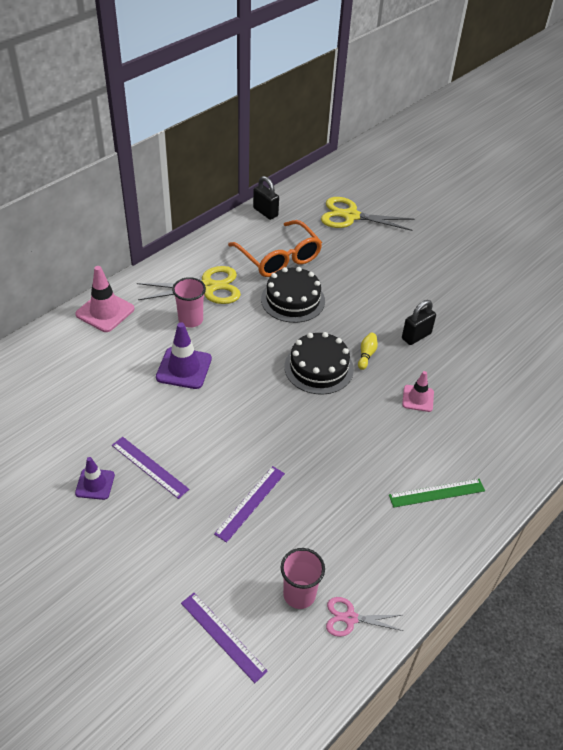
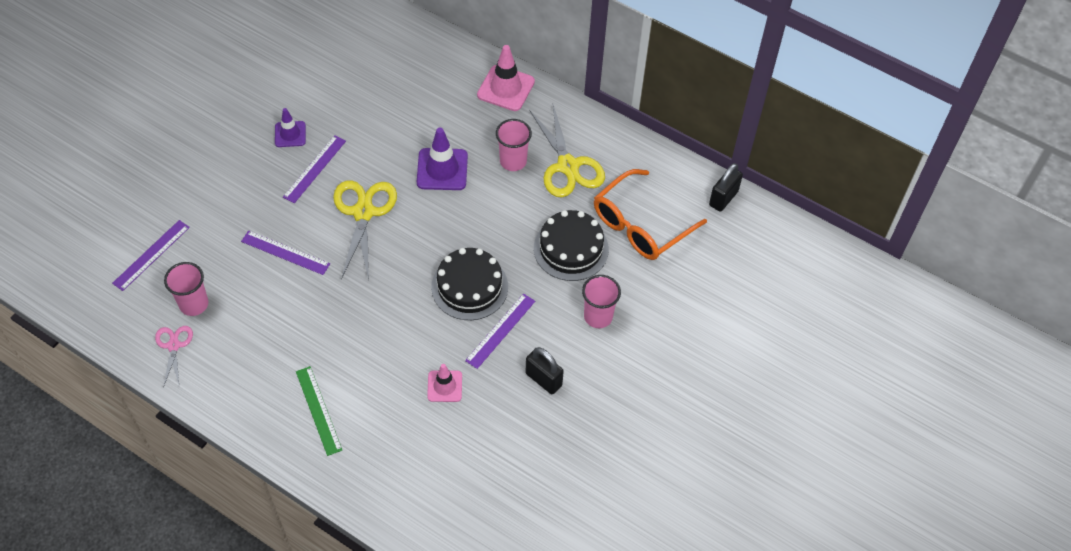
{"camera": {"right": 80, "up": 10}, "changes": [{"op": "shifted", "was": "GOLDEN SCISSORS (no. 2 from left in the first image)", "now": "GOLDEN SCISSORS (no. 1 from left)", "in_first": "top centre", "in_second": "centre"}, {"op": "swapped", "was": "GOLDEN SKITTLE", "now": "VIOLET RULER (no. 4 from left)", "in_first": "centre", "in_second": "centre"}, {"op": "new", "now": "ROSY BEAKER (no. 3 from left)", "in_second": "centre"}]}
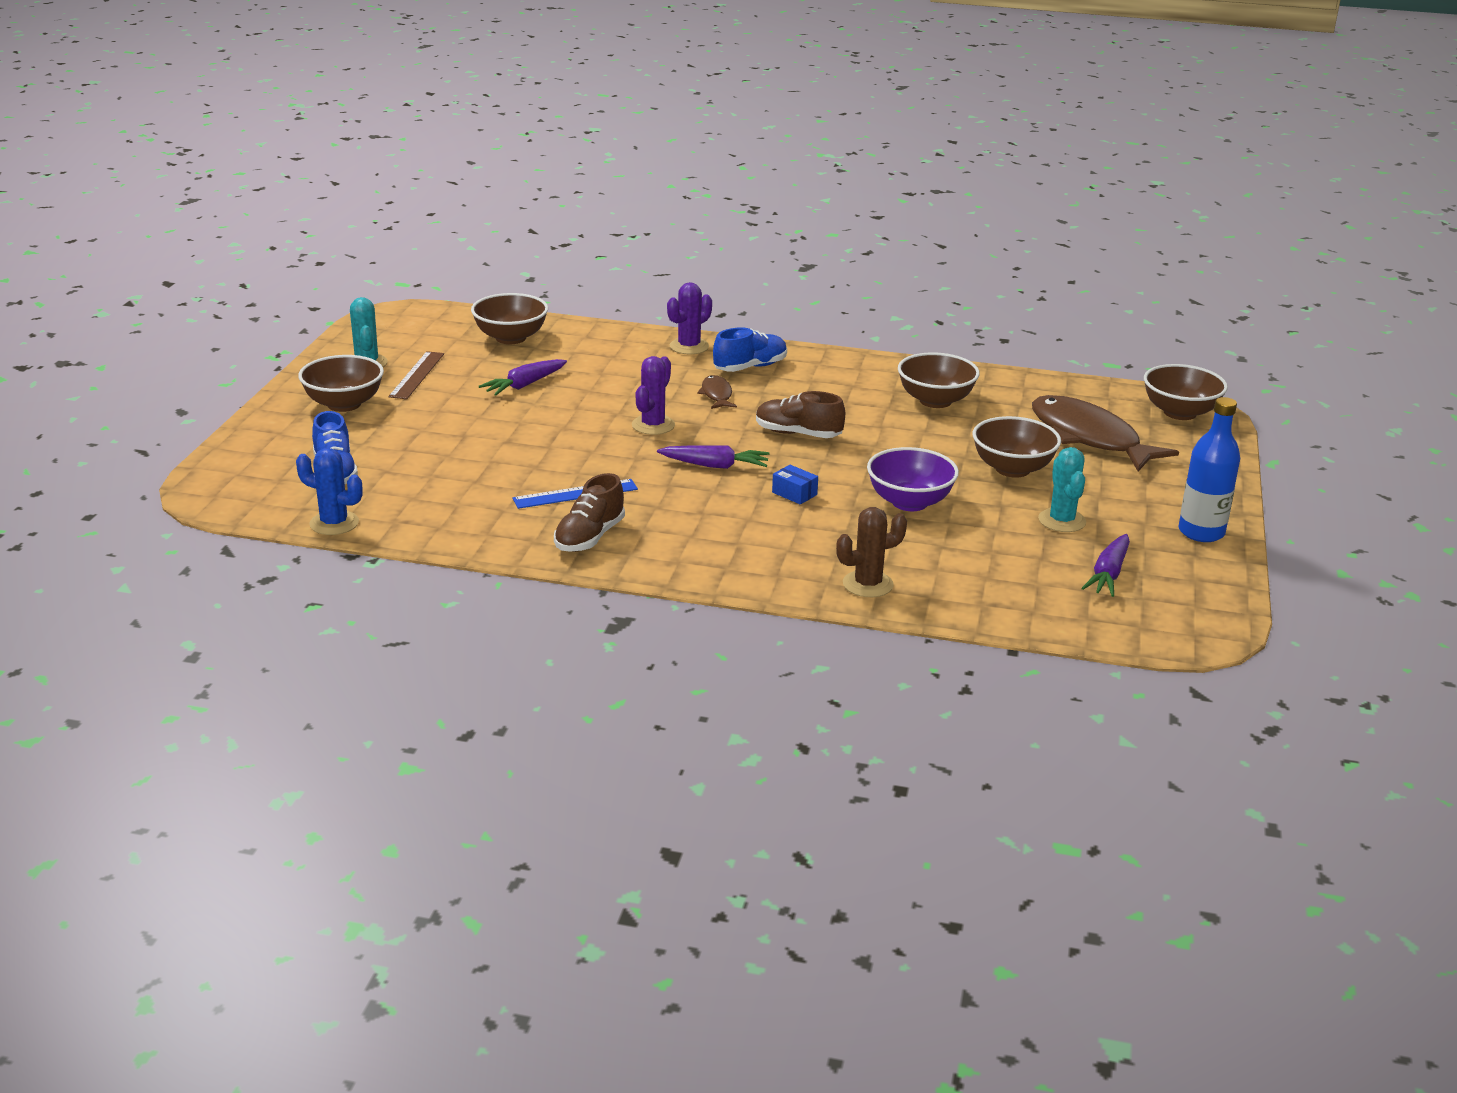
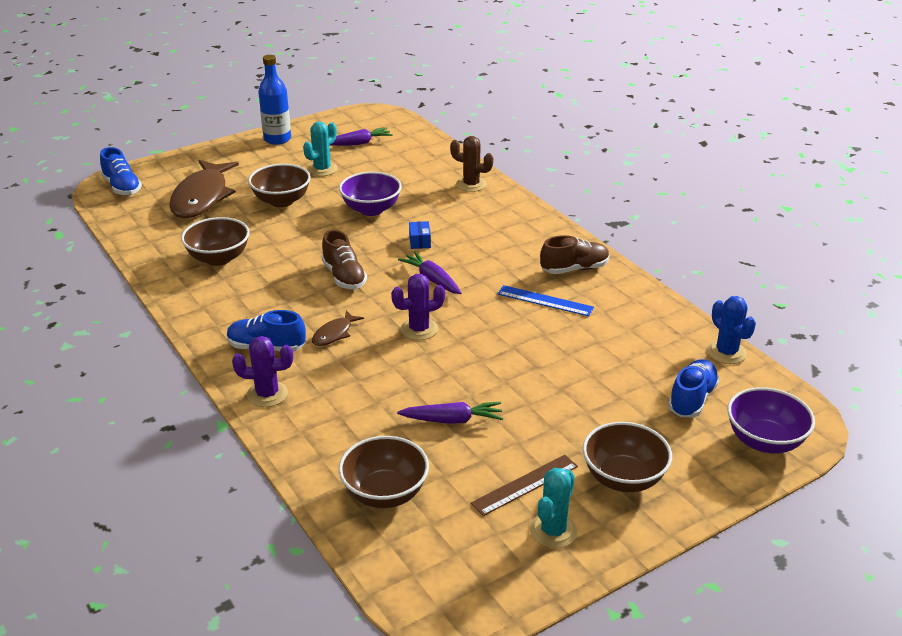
{"camera": {"right": -135, "up": 5}, "changes": [{"op": "swapped", "was": "DARK BROWN BOWL (no. 5 from left)", "now": "BLUE SHOE (no. 1 from left)", "in_first": "middle right", "in_second": "top left"}, {"op": "new", "now": "VIOLET BOWL (no. 2 from left)", "in_second": "middle right"}]}
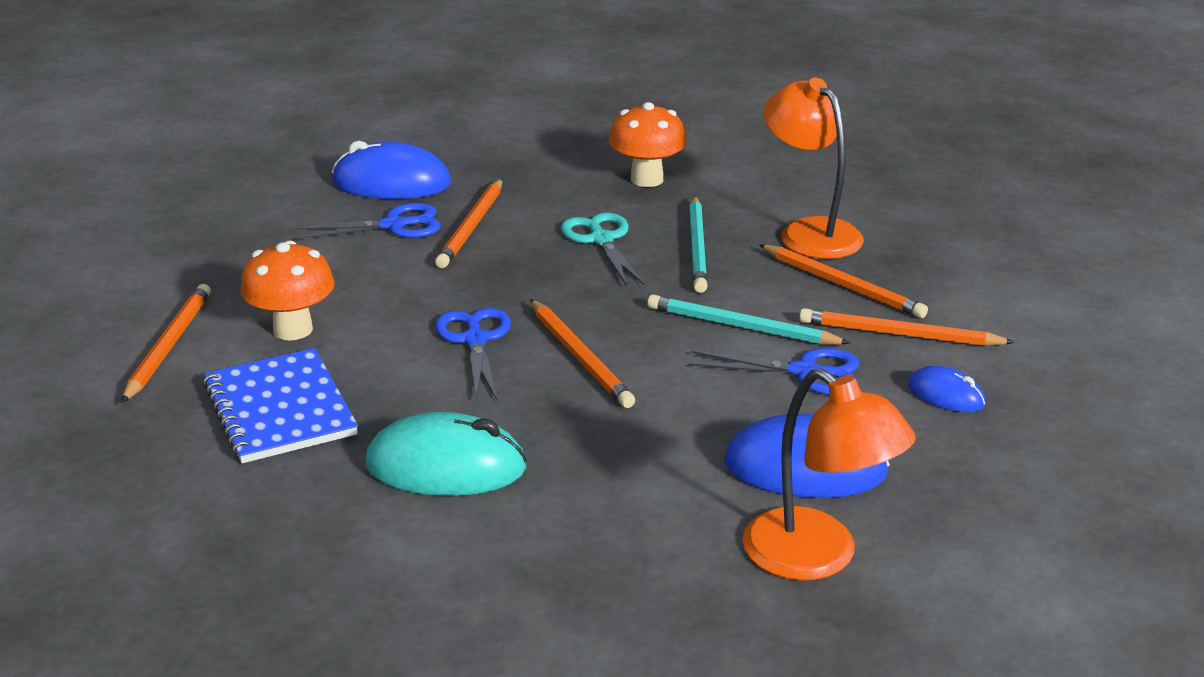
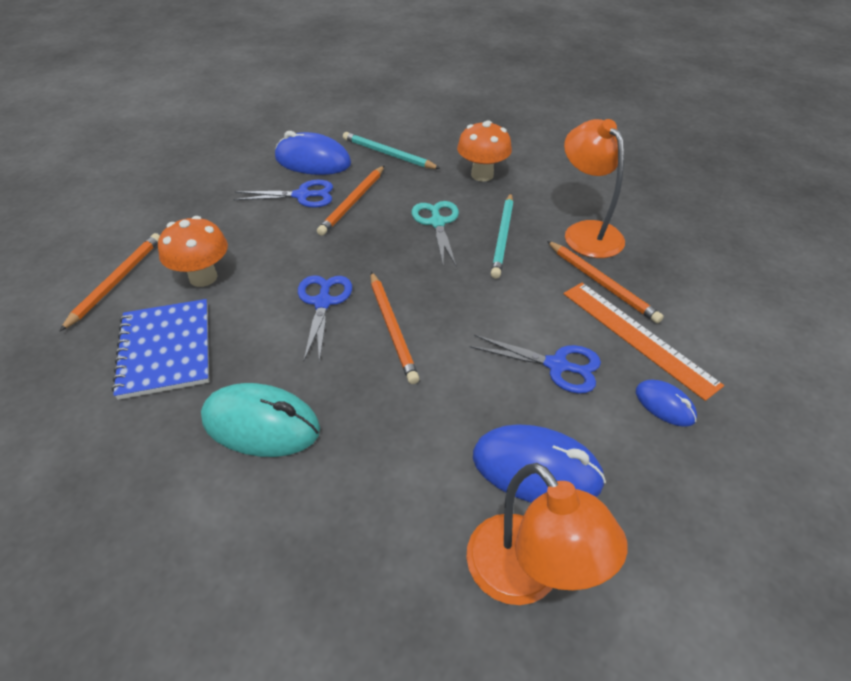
{"camera": {"right": 10, "up": 15}, "changes": [{"op": "shifted", "was": "TURQUOISE PENCIL (no. 2 from left in the first image)", "now": "TURQUOISE PENCIL (no. 1 from left)", "in_first": "centre", "in_second": "top centre"}, {"op": "swapped", "was": "ORANGE PENCIL (no. 5 from left)", "now": "ORANGE RULER", "in_first": "middle right", "in_second": "middle right"}]}
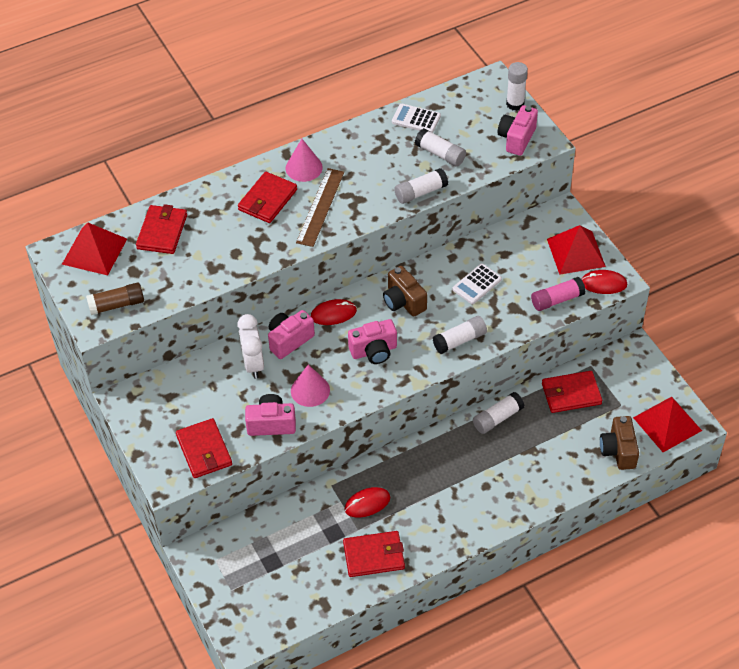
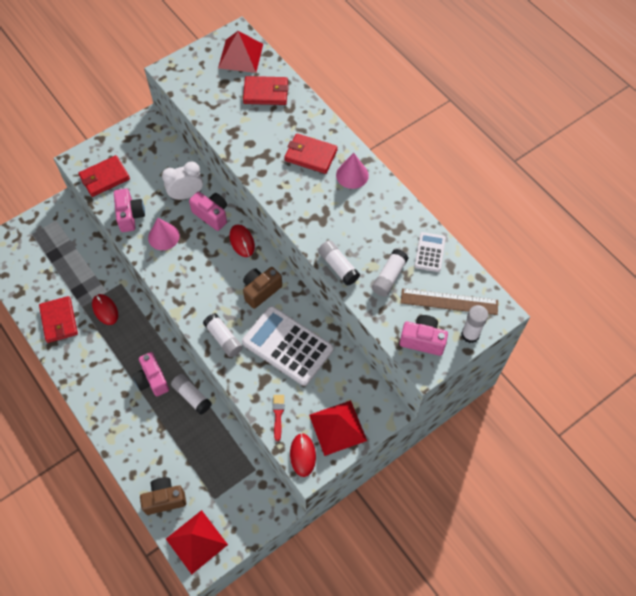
{"camera": {"right": 80, "up": 10}, "changes": [{"op": "gone", "was": "DARK BROWN GLUE", "in_first": "middle left"}, {"op": "shifted", "was": "DARK BROWN RULER", "in_first": "top centre", "in_second": "middle right"}, {"op": "shifted", "was": "ROSY PHOTO CAMERA (no. 3 from left in the first image)", "now": "ROSY PHOTO CAMERA (no. 2 from left)", "in_first": "centre", "in_second": "middle left"}, {"op": "scaled", "was": "WHITE ADDING MACHINE (no. 2 from left in the first image)", "in_first": "centre", "in_second": "centre", "ratio": 1.99}, {"op": "swapped", "was": "ROSY GLUE", "now": "CRIMSON PAINT BRUSH", "in_first": "middle right", "in_second": "bottom centre"}, {"op": "gone", "was": "CRIMSON BILLFOLD (no. 5 from left)", "in_first": "middle right"}]}
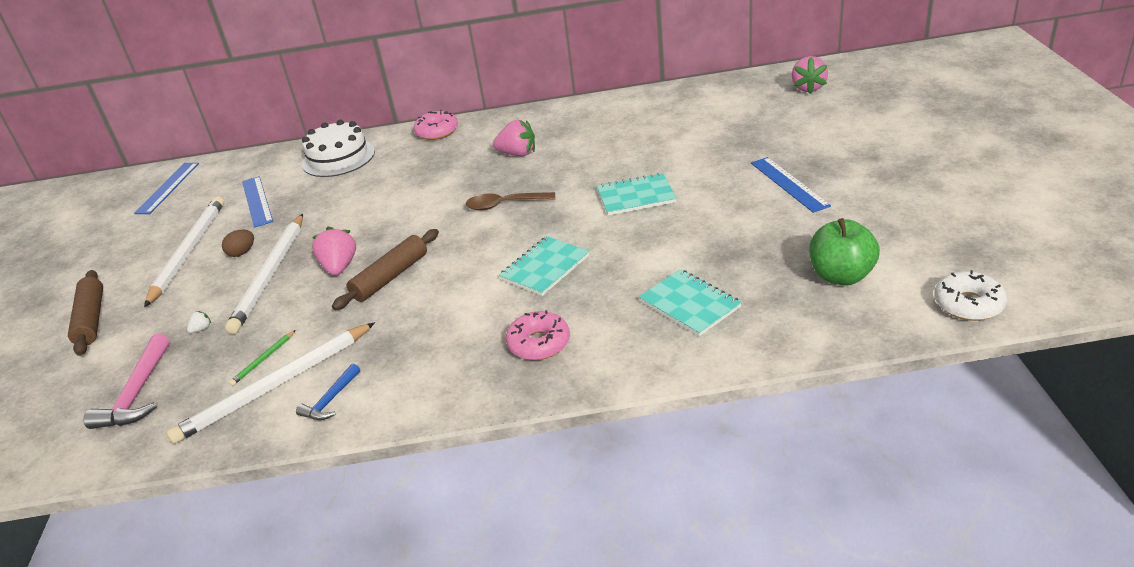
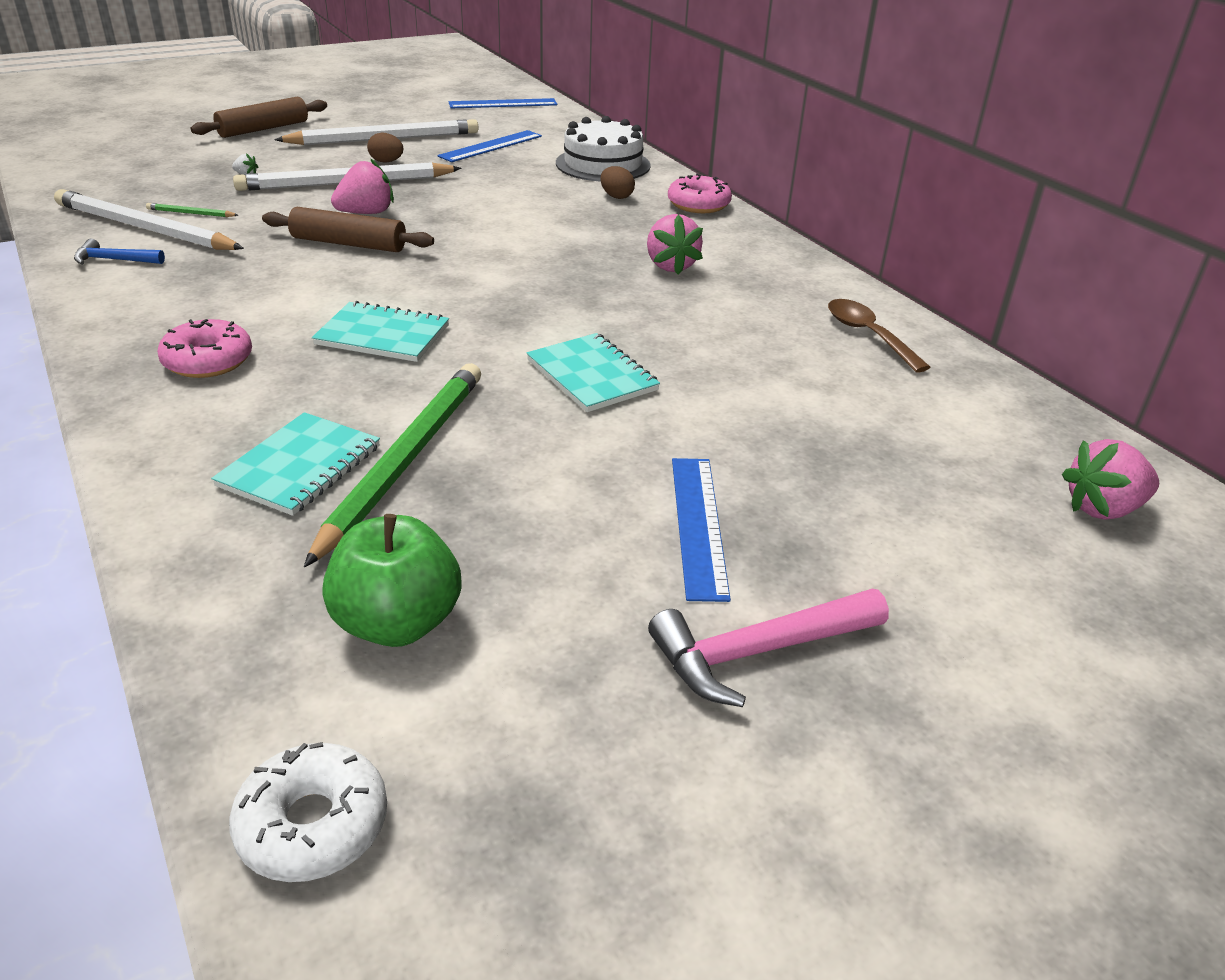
{"camera": {"right": 60, "up": 0}, "changes": [{"op": "shifted", "was": "ROSY CLAW HAMMER", "in_first": "bottom left", "in_second": "centre"}, {"op": "shifted", "was": "DARK BROWN SPOON", "in_first": "centre", "in_second": "middle right"}, {"op": "rotated", "was": "BLUE RULER (no. 3 from left)", "in_first": "top right", "in_second": "centre", "clockwise": -45}, {"op": "new", "now": "GREEN PENCIL (no. 2 from left)", "in_second": "middle left"}, {"op": "new", "now": "DARK BROWN EGG SHAPE (no. 2 from left)", "in_second": "top centre"}]}
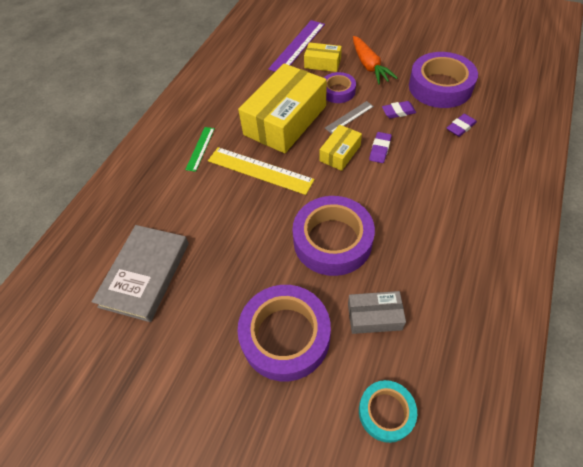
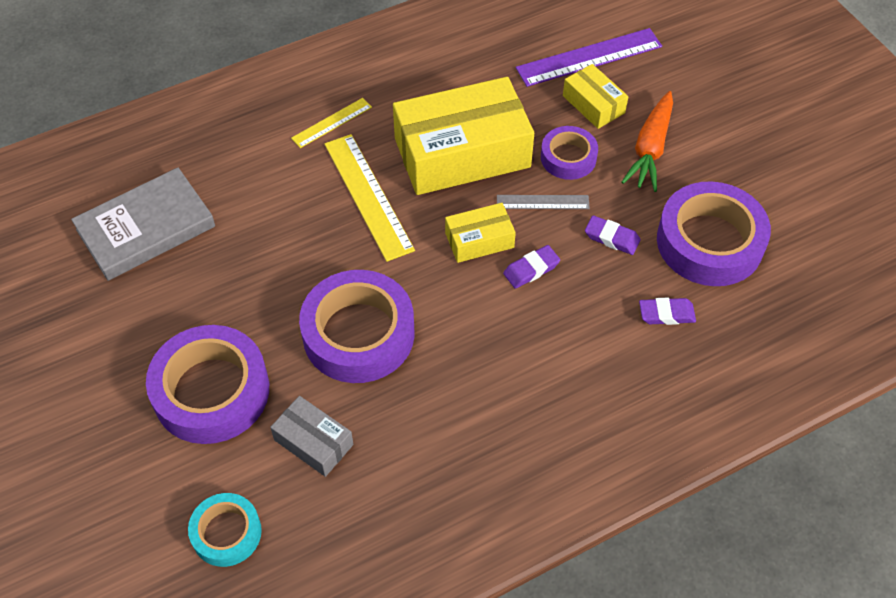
{"camera": {"right": 35, "up": 0}, "changes": [{"op": "repainted", "was": "GREEN RULER", "now": "GOLDEN RULER (no. 1 from left)", "in_first": "top centre", "in_second": "top centre"}]}
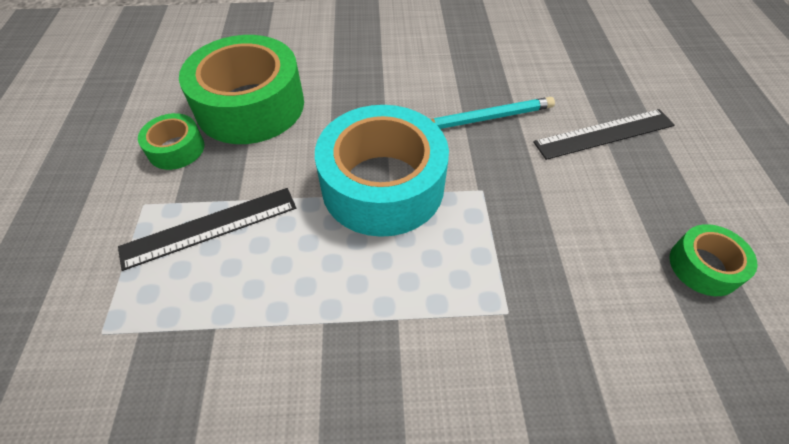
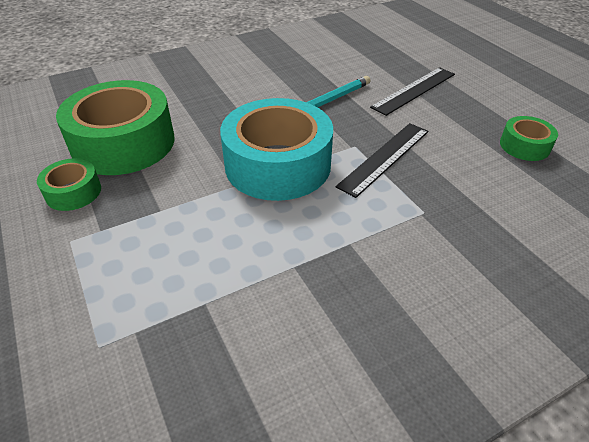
{"camera": {"right": -25, "up": -10}, "changes": [{"op": "shifted", "was": "BLACK RULER (no. 1 from left)", "in_first": "middle left", "in_second": "centre"}]}
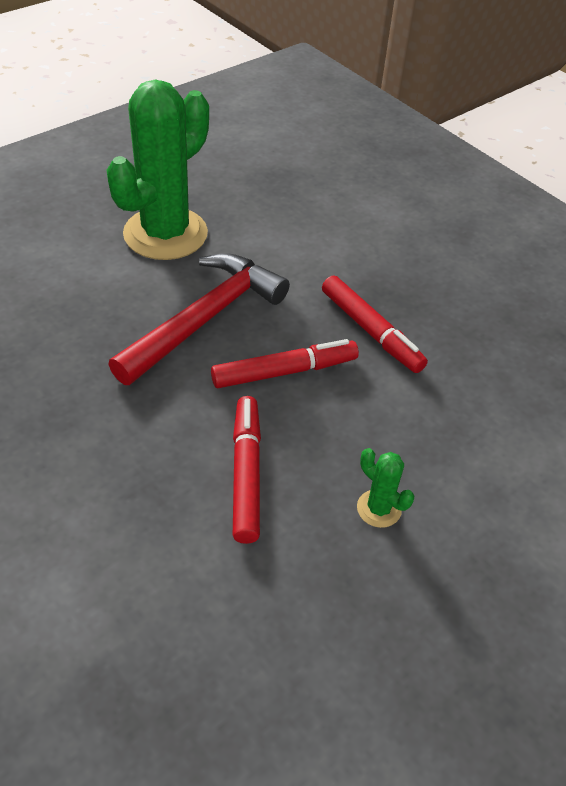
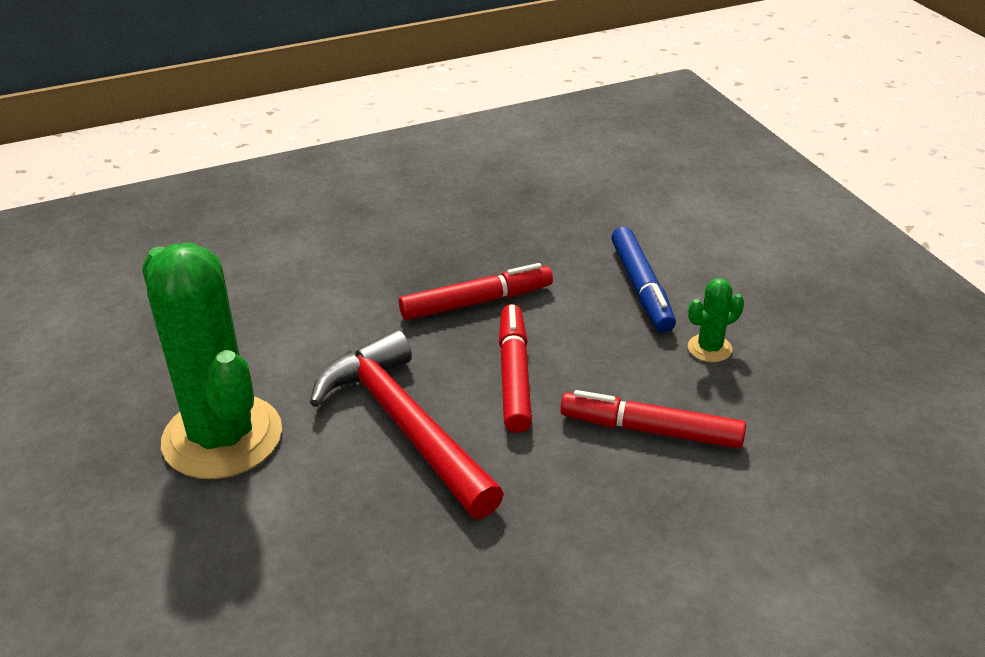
{"camera": {"right": -70, "up": -10}, "changes": [{"op": "new", "now": "BLUE MARKER PEN", "in_second": "centre"}]}
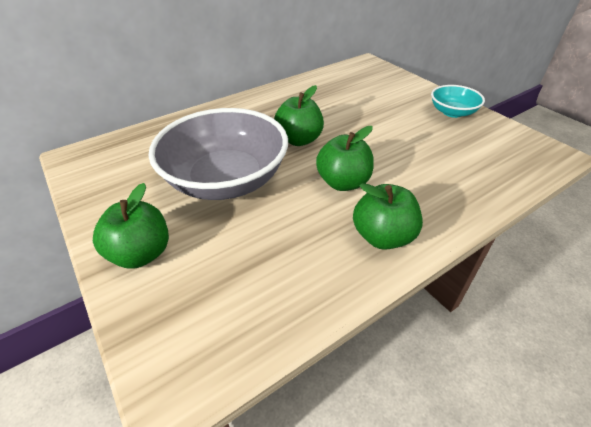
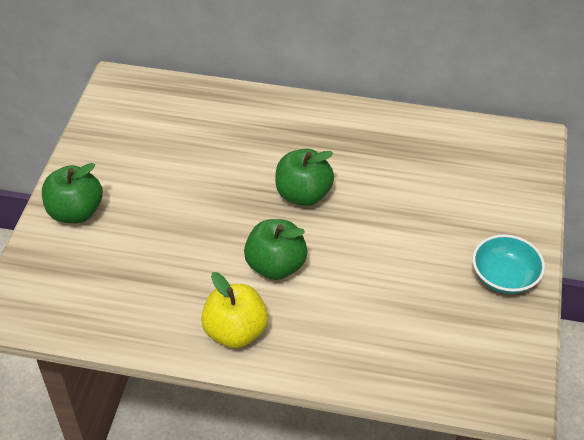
{"camera": {"right": 45, "up": 5}, "changes": [{"op": "gone", "was": "ASH-GREY BOWL", "in_first": "centre"}, {"op": "repainted", "was": "GREEN TOY APPLE (no. 4 from left)", "now": "GOLDEN TOY APPLE", "in_first": "centre", "in_second": "bottom centre"}]}
